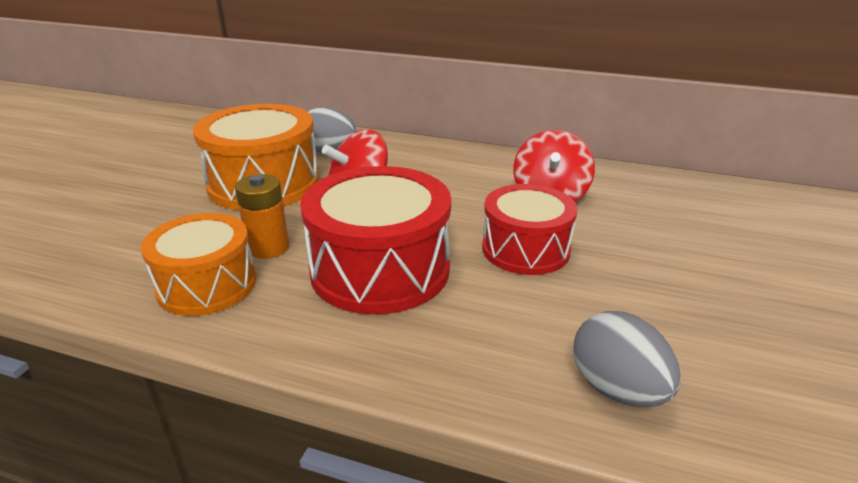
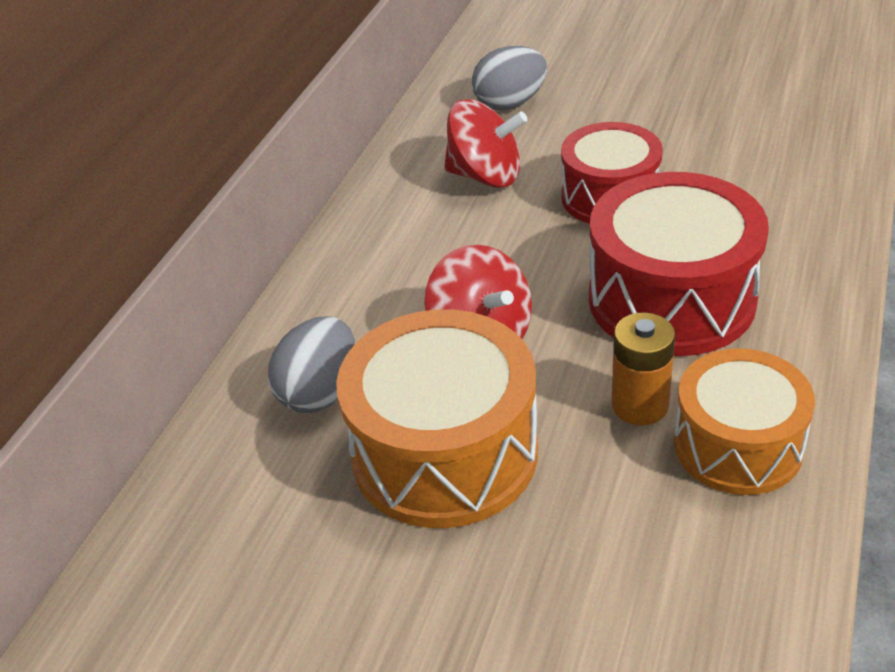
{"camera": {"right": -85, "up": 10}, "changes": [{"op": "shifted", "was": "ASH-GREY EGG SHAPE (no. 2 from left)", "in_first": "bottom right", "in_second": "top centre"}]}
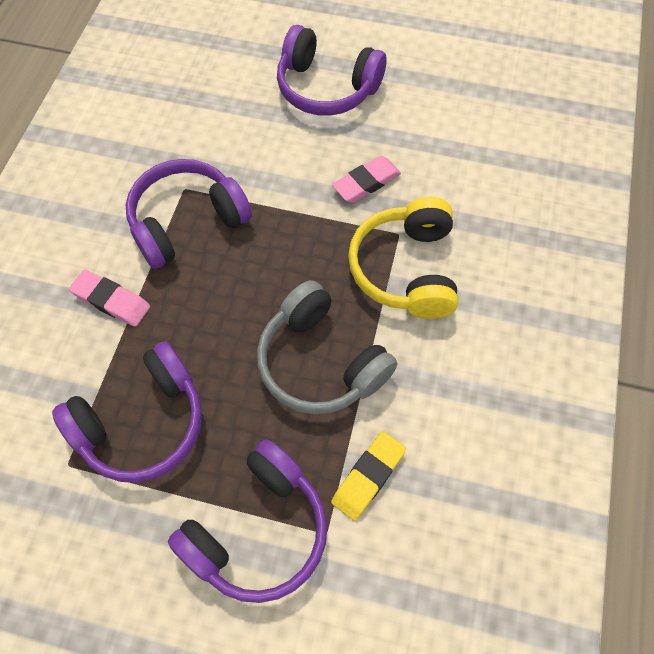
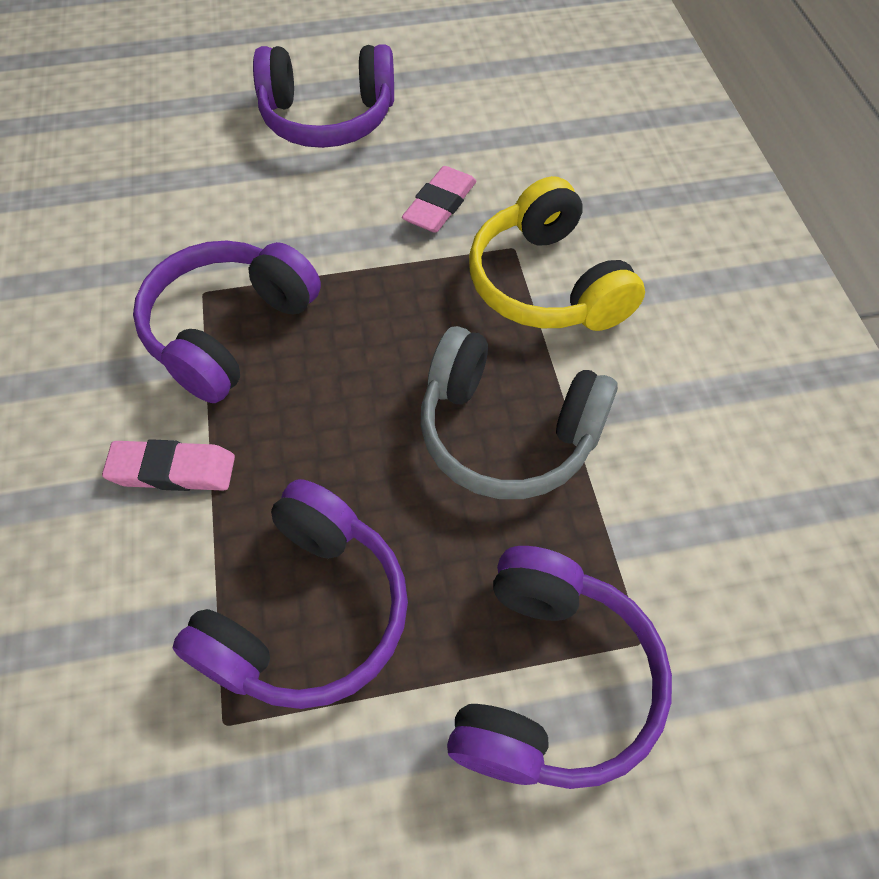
{"camera": {"right": -25, "up": -5}, "changes": [{"op": "gone", "was": "GOLDEN ERASER", "in_first": "bottom centre"}]}
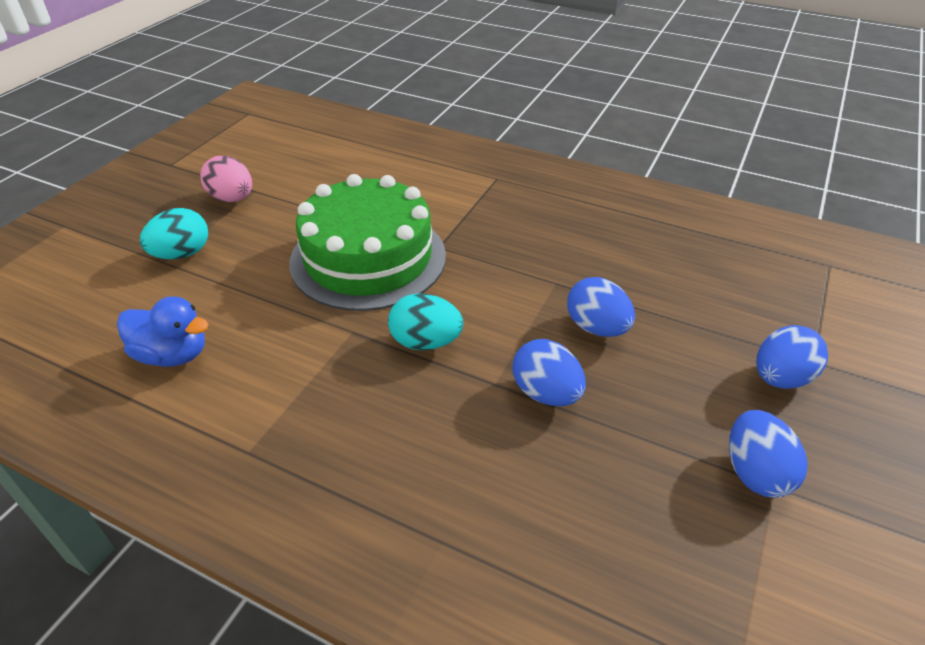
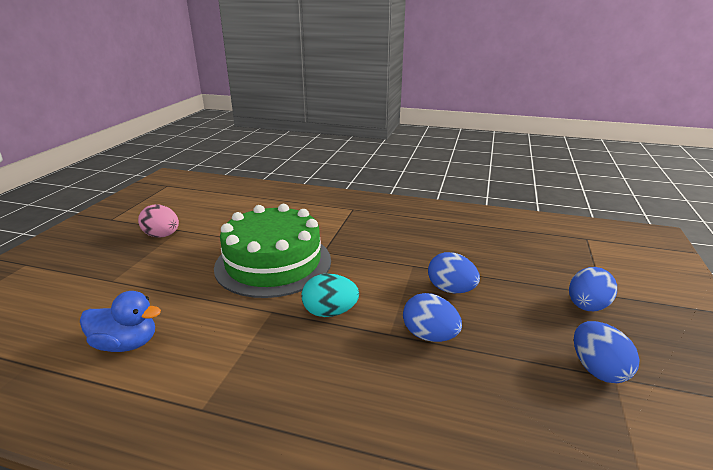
{"camera": {"right": -10, "up": -15}, "changes": [{"op": "gone", "was": "TURQUOISE EGG SHAPE (no. 1 from left)", "in_first": "middle left"}]}
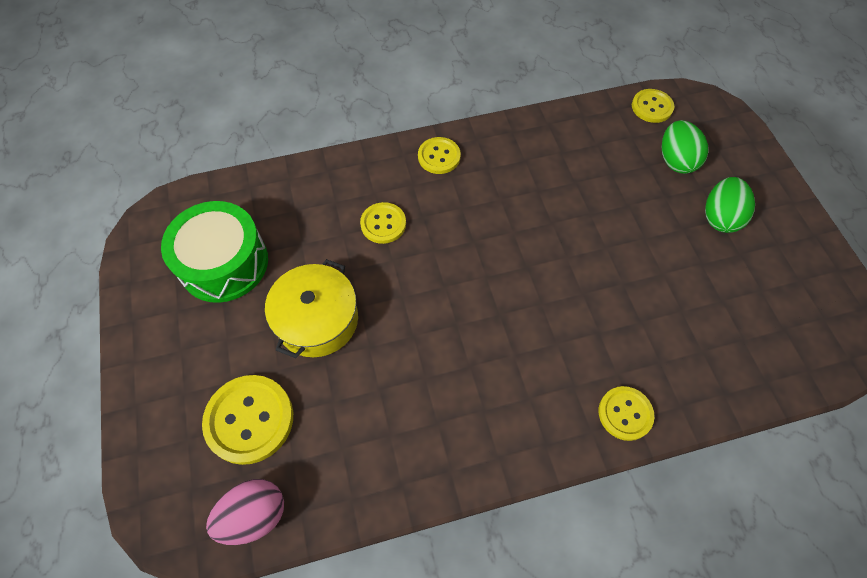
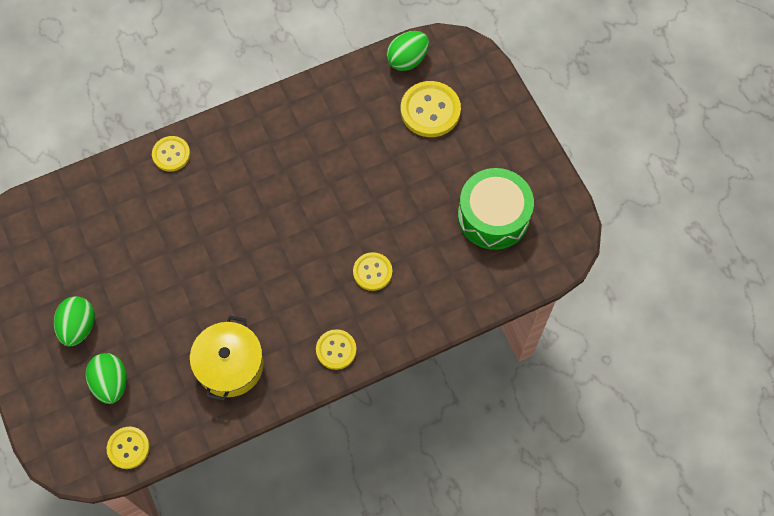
{"camera": {"right": 170, "up": 5}, "changes": [{"op": "repainted", "was": "ROSY EGG SHAPE", "now": "GREEN EGG SHAPE (no. 3 from left)", "in_first": "bottom left", "in_second": "top centre"}, {"op": "shifted", "was": "GOLDEN COOKING POT", "in_first": "centre", "in_second": "bottom left"}]}
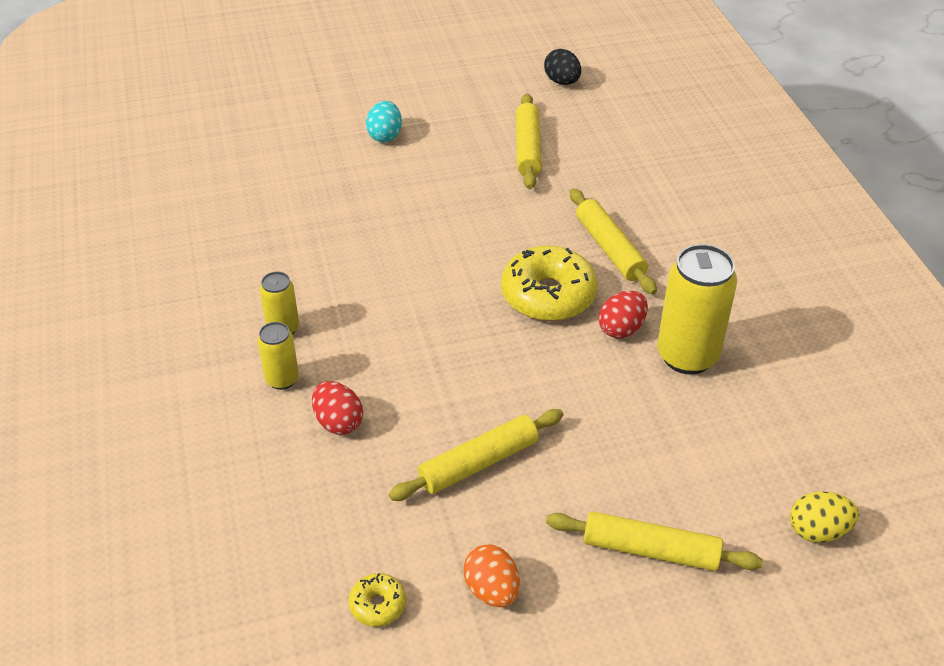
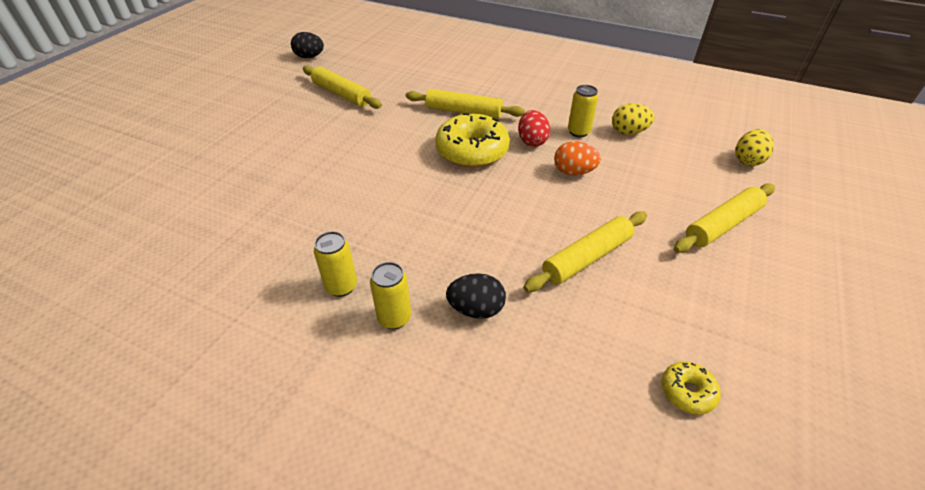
{"camera": {"right": -50, "up": 0}, "changes": [{"op": "repainted", "was": "CRIMSON EGG SHAPE (no. 1 from left)", "now": "BLACK EGG SHAPE (no. 2 from left)", "in_first": "centre", "in_second": "centre"}, {"op": "gone", "was": "TURQUOISE EGG SHAPE", "in_first": "top centre"}, {"op": "rotated", "was": "GOLDEN PASTRY ROLLER (no. 1 from left in the first image)", "in_first": "bottom centre", "in_second": "centre", "clockwise": 45}, {"op": "shifted", "was": "ORANGE EGG SHAPE", "in_first": "bottom centre", "in_second": "top centre"}, {"op": "scaled", "was": "GOLDEN CAN (no. 3 from left)", "in_first": "middle right", "in_second": "top centre", "ratio": 0.53}, {"op": "new", "now": "GOLDEN EGG SHAPE (no. 1 from left)", "in_second": "top right"}]}
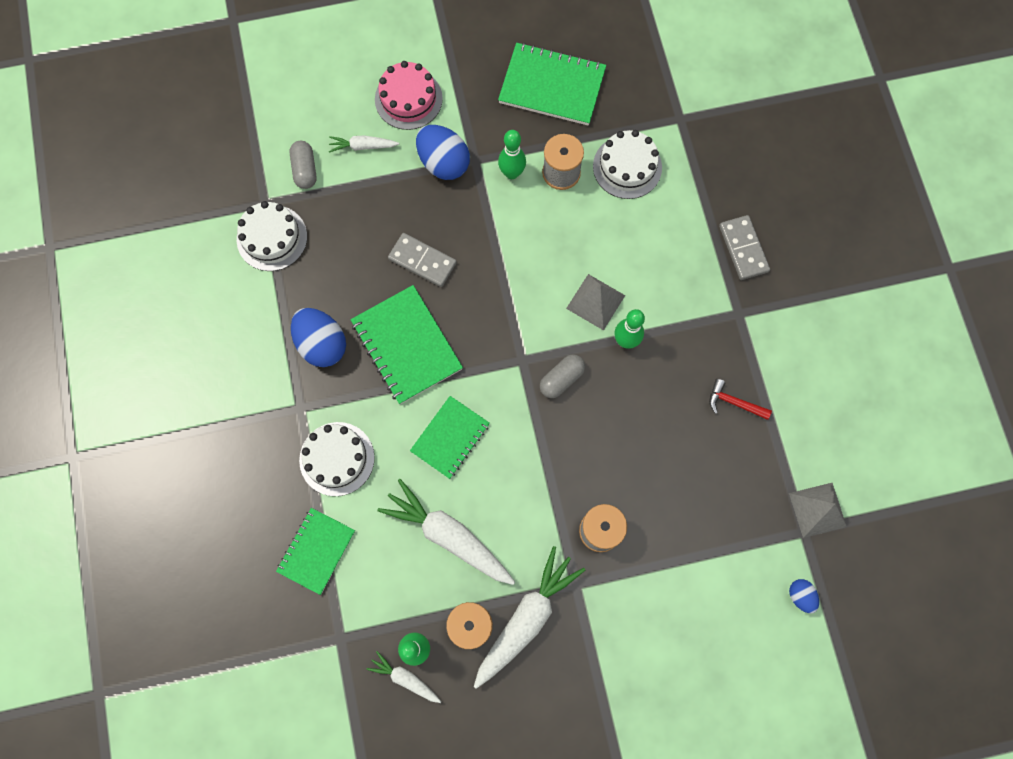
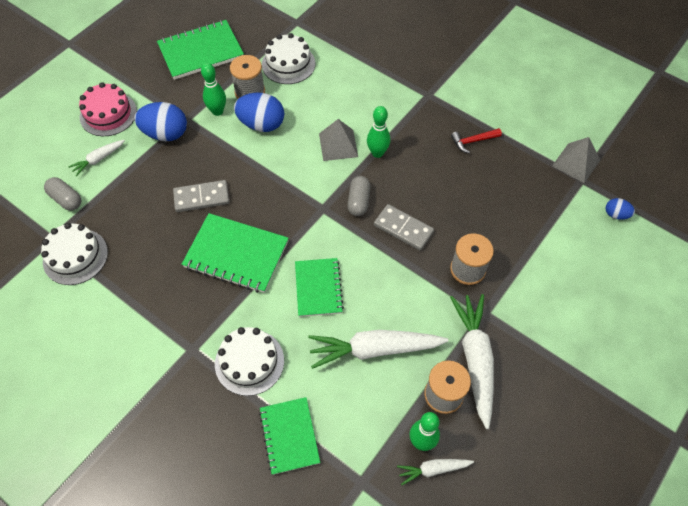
{"camera": {"right": -40, "up": -15}, "changes": [{"op": "shifted", "was": "BLUE EGG SHAPE (no. 1 from left in the first image)", "now": "BLUE EGG SHAPE (no. 2 from left)", "in_first": "middle left", "in_second": "top centre"}, {"op": "shifted", "was": "ASH-GREY DOMINO PIECE (no. 2 from left)", "in_first": "top right", "in_second": "centre"}]}
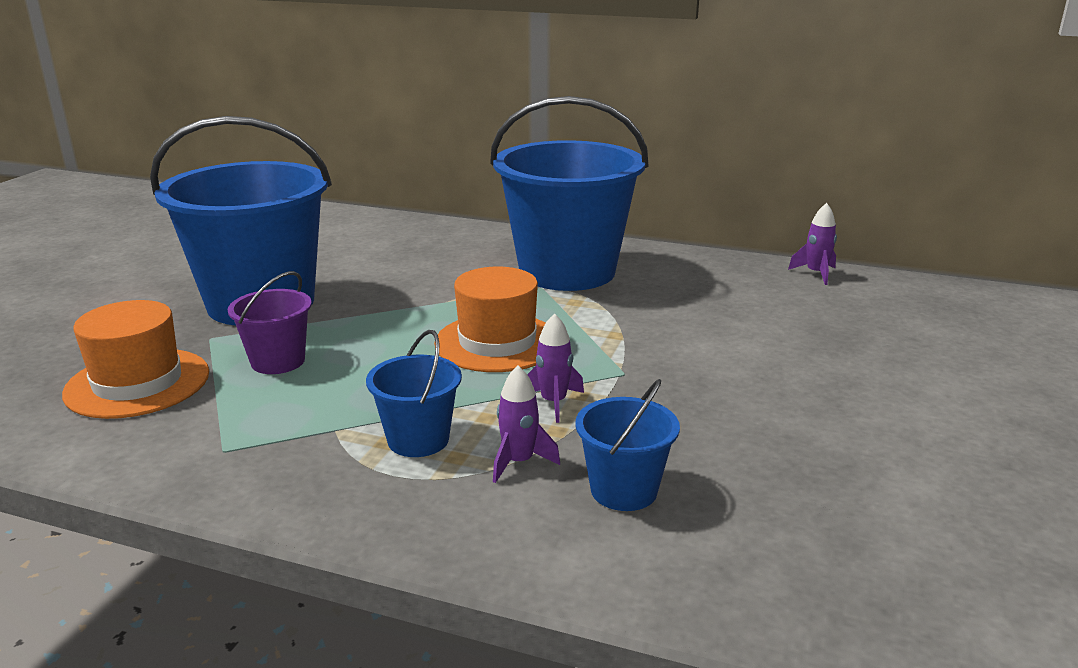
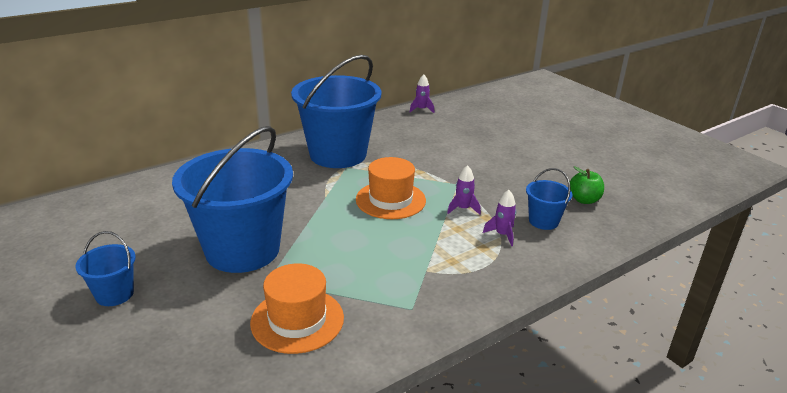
{"camera": {"right": -55, "up": 5}, "changes": [{"op": "gone", "was": "VIOLET SAND BUCKET", "in_first": "middle left"}, {"op": "shifted", "was": "BLUE SAND BUCKET (no. 2 from left in the first image)", "now": "BLUE SAND BUCKET (no. 1 from left)", "in_first": "centre", "in_second": "bottom left"}, {"op": "new", "now": "GREEN TOY APPLE", "in_second": "middle right"}]}
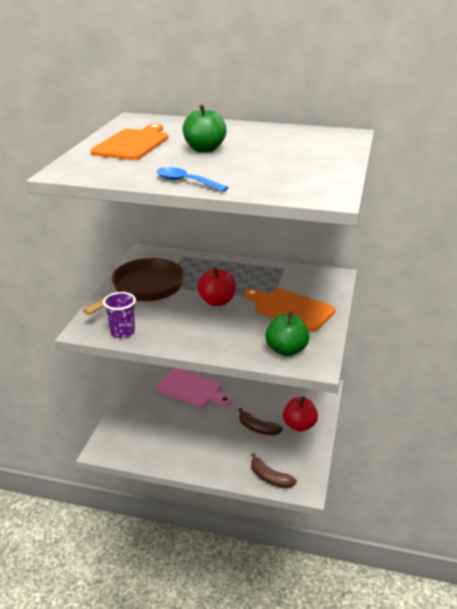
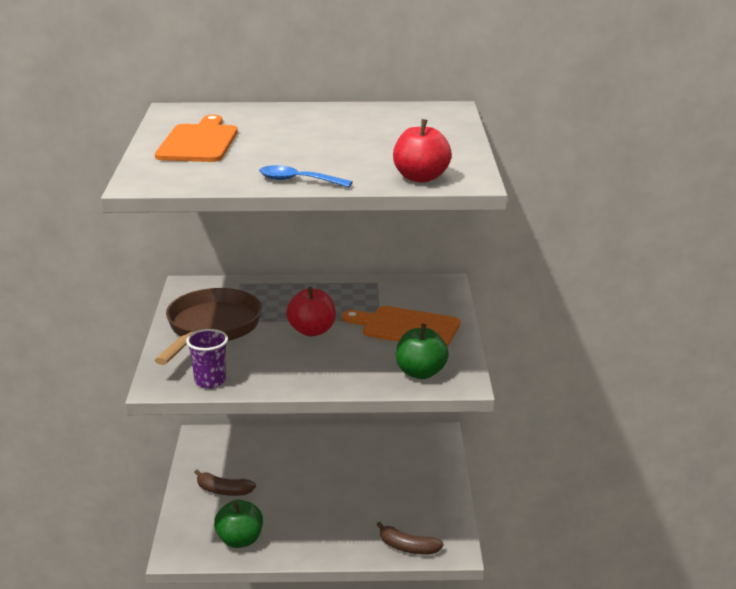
{"camera": {"right": -15, "up": -5}, "changes": [{"op": "gone", "was": "ROSY CHOPPING BOARD", "in_first": "centre"}, {"op": "shifted", "was": "GREEN TOY APPLE (no. 1 from left)", "in_first": "top centre", "in_second": "bottom left"}, {"op": "shifted", "was": "DARK BROWN TOY BANANA (no. 1 from left)", "in_first": "bottom centre", "in_second": "bottom left"}, {"op": "shifted", "was": "CRIMSON TOY APPLE (no. 2 from left)", "in_first": "bottom centre", "in_second": "top centre"}]}
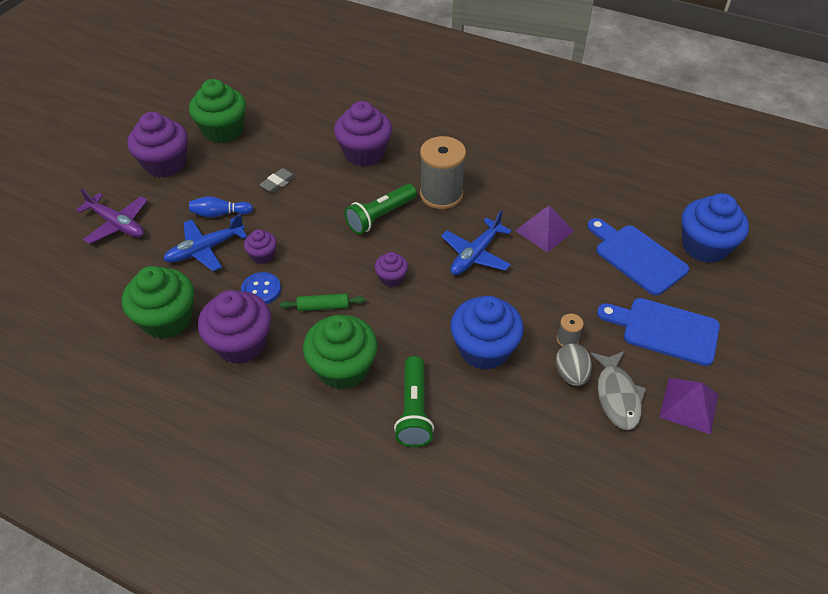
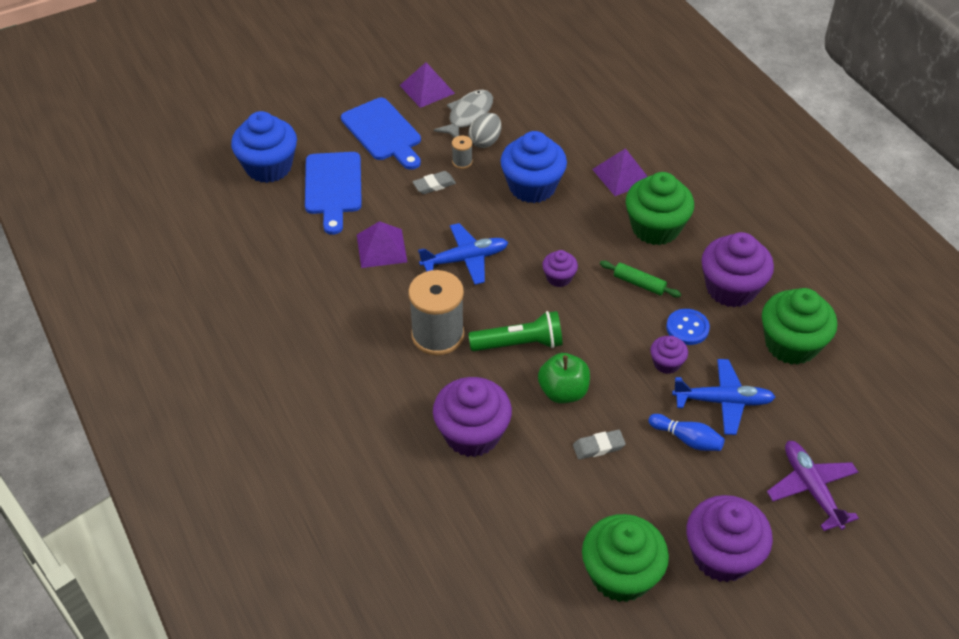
{"camera": {"right": -145, "up": 0}, "changes": [{"op": "swapped", "was": "GREEN POCKET TORCH (no. 2 from left)", "now": "VIOLET PYRAMID SHAPE (no. 3 from left)", "in_first": "bottom centre", "in_second": "top centre"}, {"op": "new", "now": "ASH-GREY ERASER (no. 1 from left)", "in_second": "top centre"}, {"op": "new", "now": "GREEN TOY APPLE", "in_second": "centre"}]}
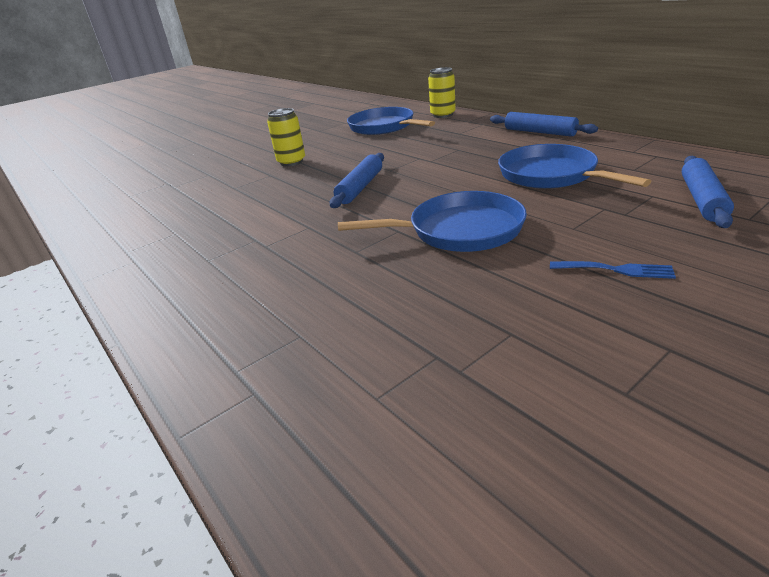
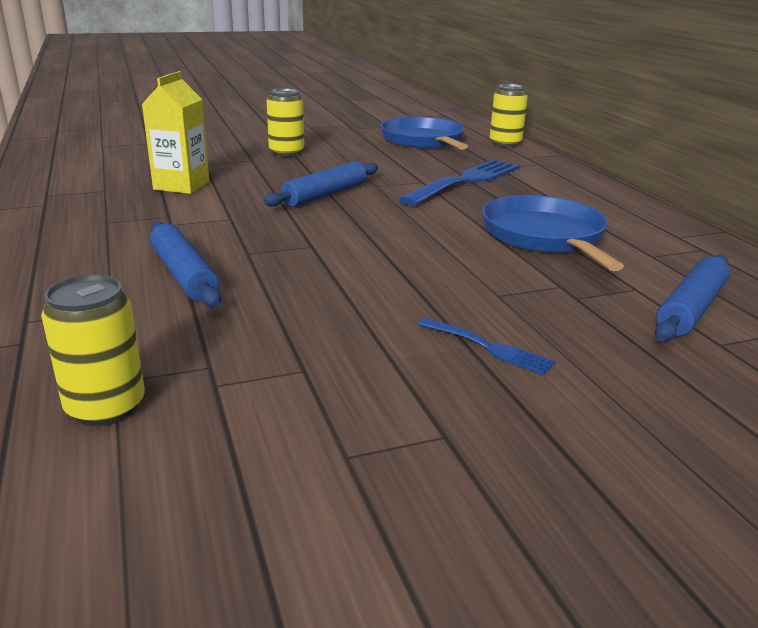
{"camera": {"right": 15, "up": -5}, "changes": [{"op": "gone", "was": "BLUE SKILLET (no. 2 from left)", "in_first": "centre"}, {"op": "shifted", "was": "BLUE PASTRY ROLLER (no. 2 from left in the first image)", "now": "BLUE PASTRY ROLLER (no. 1 from left)", "in_first": "top right", "in_second": "middle left"}, {"op": "new", "now": "GOLDEN CAN (no. 1 from left)", "in_second": "middle left"}, {"op": "new", "now": "GOLDEN CARTON", "in_second": "top left"}, {"op": "new", "now": "BLUE FORK (no. 1 from left)", "in_second": "top centre"}]}
